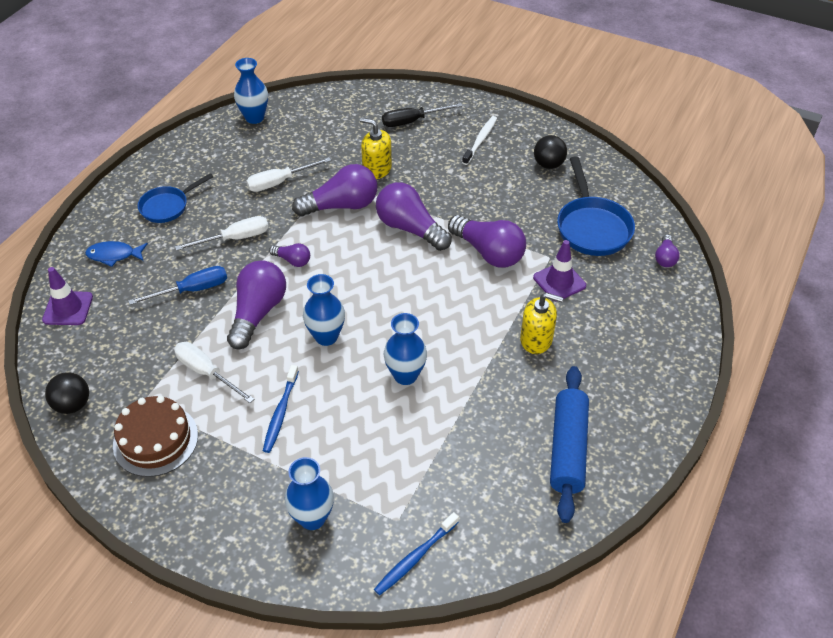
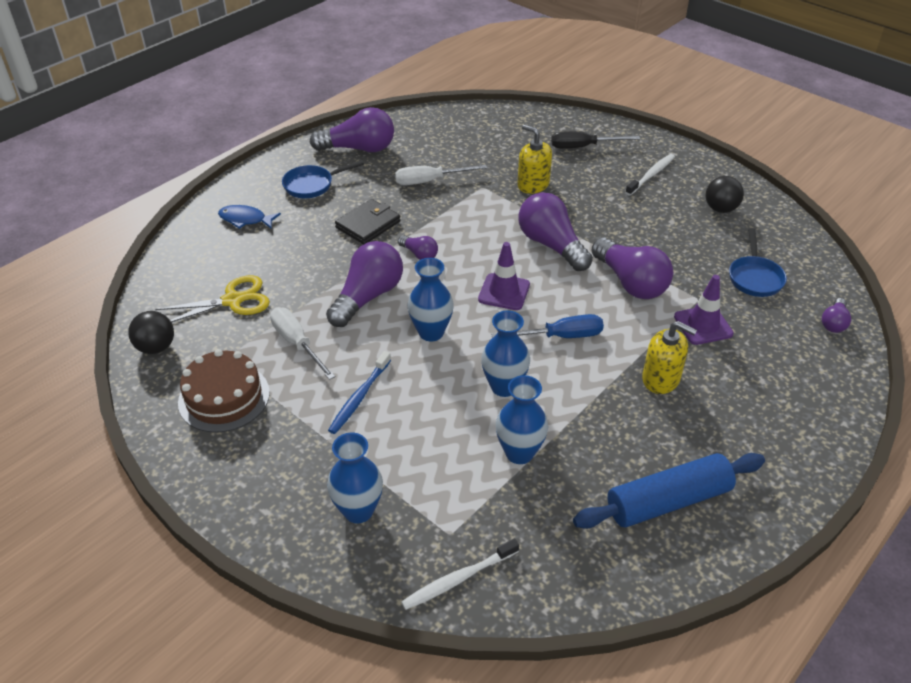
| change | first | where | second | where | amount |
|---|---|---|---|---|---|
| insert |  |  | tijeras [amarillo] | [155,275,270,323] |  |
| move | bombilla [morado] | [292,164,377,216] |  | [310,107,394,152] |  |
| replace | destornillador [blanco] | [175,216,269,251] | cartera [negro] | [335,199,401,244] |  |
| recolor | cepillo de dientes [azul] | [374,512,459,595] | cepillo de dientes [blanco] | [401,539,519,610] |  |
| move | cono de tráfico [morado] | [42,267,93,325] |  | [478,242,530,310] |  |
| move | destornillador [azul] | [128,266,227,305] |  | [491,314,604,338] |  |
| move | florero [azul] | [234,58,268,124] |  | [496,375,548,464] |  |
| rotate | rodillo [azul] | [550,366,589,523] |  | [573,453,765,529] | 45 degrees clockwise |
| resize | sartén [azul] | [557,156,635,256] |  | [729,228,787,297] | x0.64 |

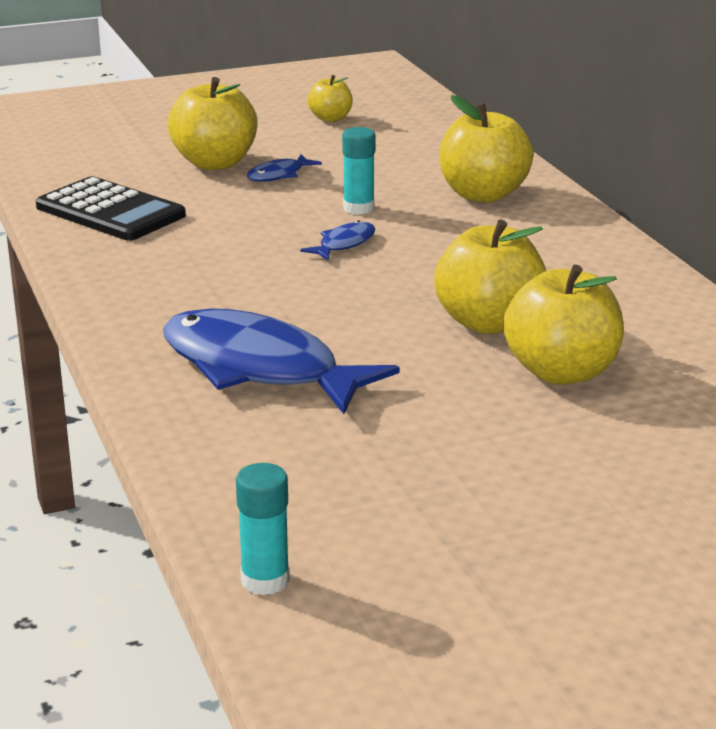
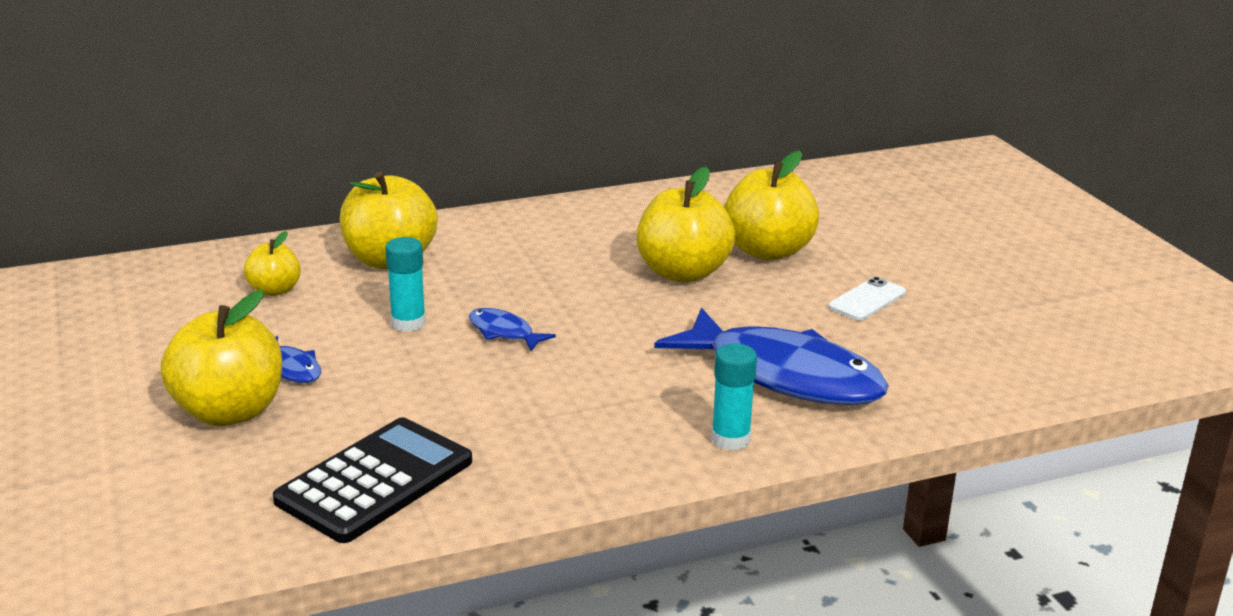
| change | first | where | second | where | amount |
|---|---|---|---|---|---|
| move | manzana [amarillo] | [307,75,353,122] |  | [244,231,301,296] |  |
| rotate | pez [azul] | [163,309,400,414] |  | [654,308,889,405] | 90 degrees counterclockwise |
| move | barra de pegamento [turquesa] | [236,463,290,595] |  | [711,343,757,451] |  |
| insert |  |  | móvil [blanco] | [828,277,906,320] |  |

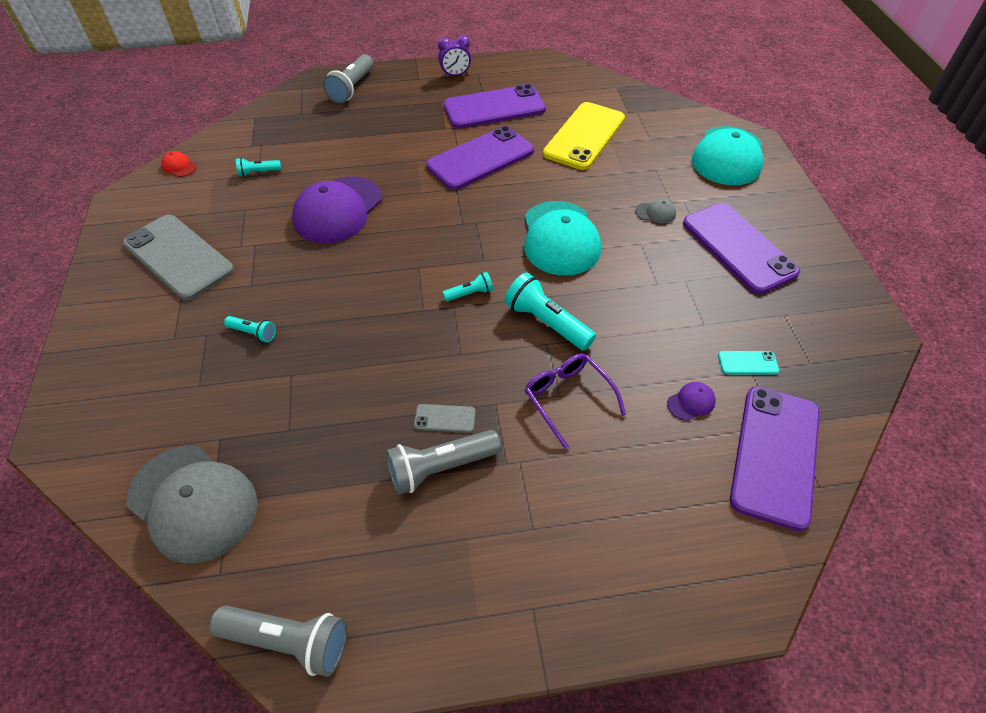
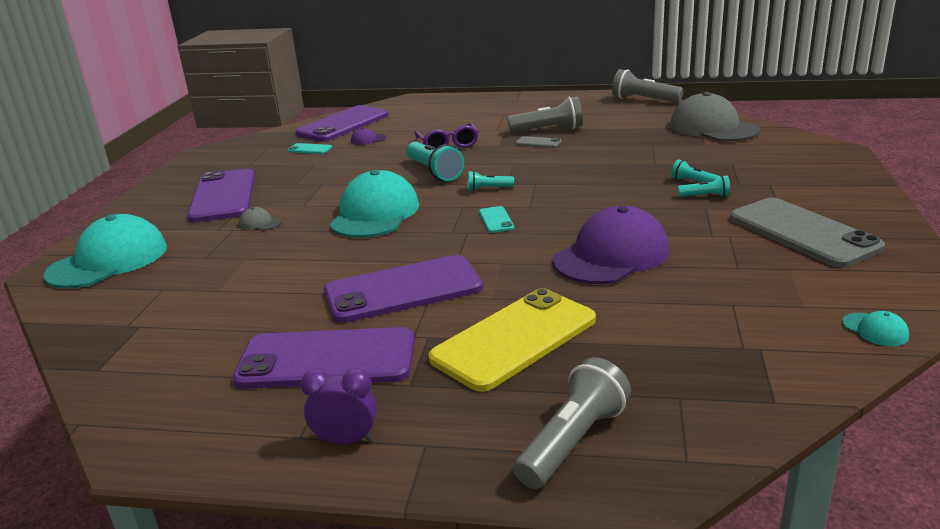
| change | first | where | second | where | amount |
|---|---|---|---|---|---|
| move | móvil [amarillo] | [543,102,625,170] |  | [428,288,596,392] |  |
| insert |  |  | móvil [turquesa] | [479,206,514,233] |  |
| move | lámpara de mano [turquesa] | [236,158,281,176] |  | [678,175,730,197] |  |
| recolor | gorra [rojo] | [161,151,197,177] | gorra [turquesa] | [842,311,909,346] |  |

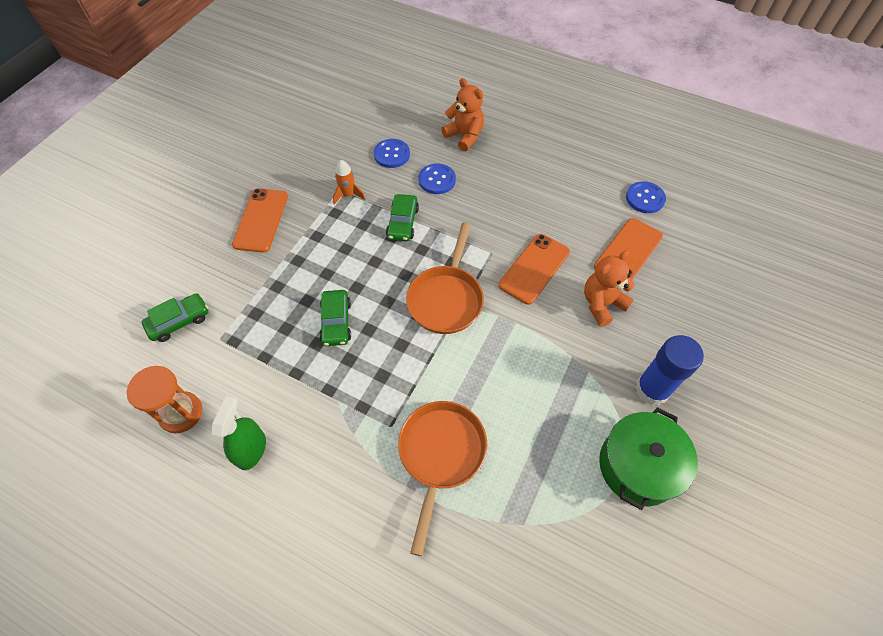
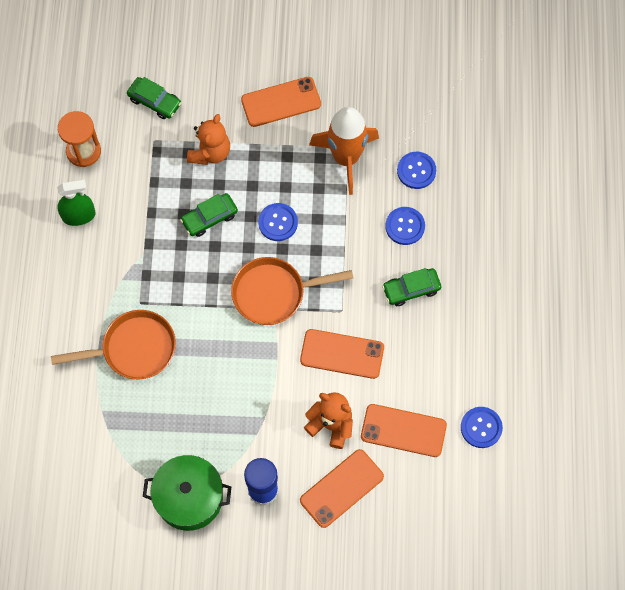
| change | first | where | second | where | amount |
|---|---|---|---|---|---|
| move | osito [naranja] | [441,78,484,151] |  | [187,114,230,165] |  |
| insert |  |  | botón [azul] | [258,203,298,241] |  |
| insert |  |  | móvil [naranja] | [300,449,384,528] |  |
| resize | cohete [naranja] | [333,160,365,205] |  | [309,107,379,195] | x2.16 |
| move | coche [verde] | [386,194,419,241] |  | [382,268,441,306] |  |

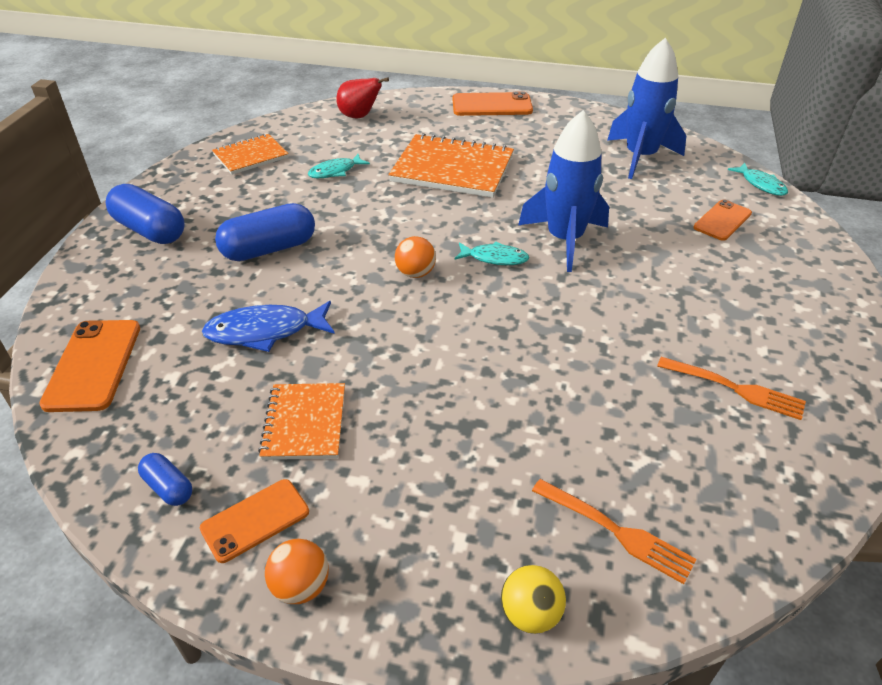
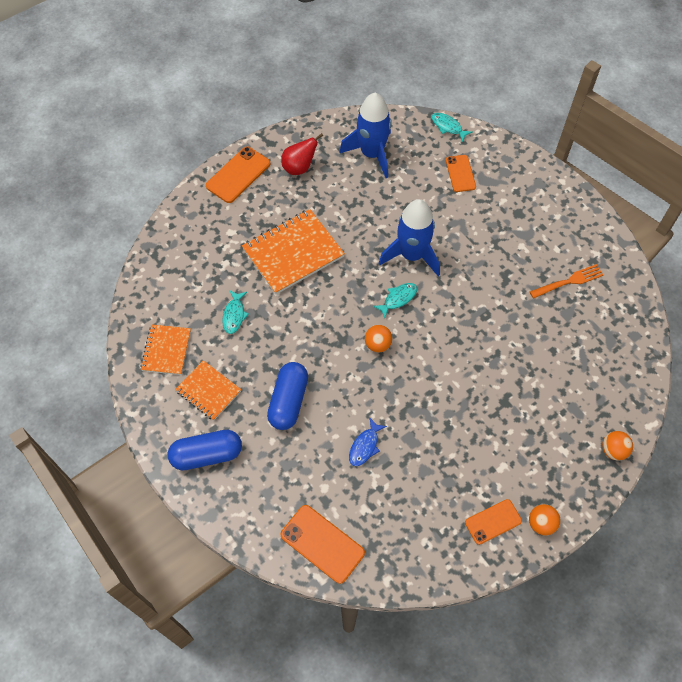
| change | first | where | second | where | amount |
|---|---|---|---|---|---|
| move | cuaderno [naranja] | [258,383,345,460] |  | [175,360,242,420] |  |
| move | pera [rojo] | [337,77,389,118] |  | [281,133,323,175] |  |
| resize | pez [azul] | [202,301,335,352] |  | [349,418,387,466] | x0.64 |
| rotate | pez [turquesa] | [728,163,788,196] |  | [432,113,473,142] | 150 degrees counterclockwise |
| rotate | móvil [naranja] | [200,479,309,563] |  | [465,499,522,545] | 60 degrees clockwise |
| recolor | pelota [amarillo] | [501,565,566,634] | pelota [naranja] | [602,431,633,461] |  |
| delete | cápsula [azul] | [138,453,192,506] |  |  |  |
| delete | tenedor [naranja] | [532,479,697,584] |  |  |  |

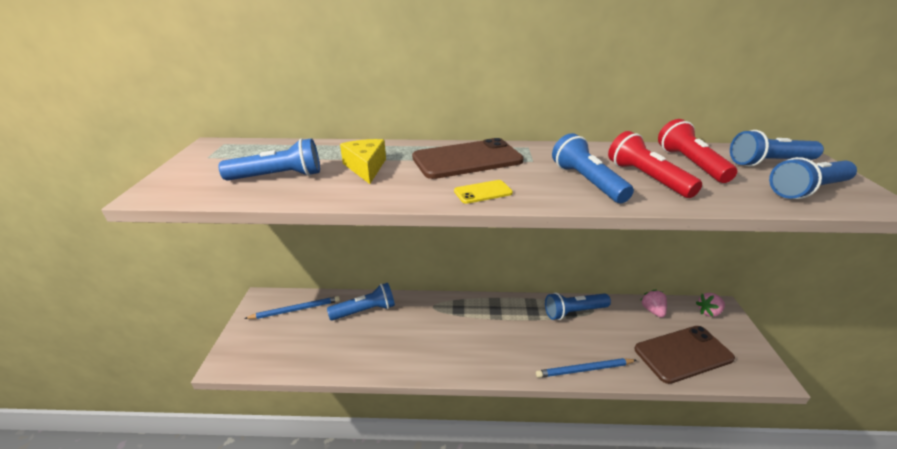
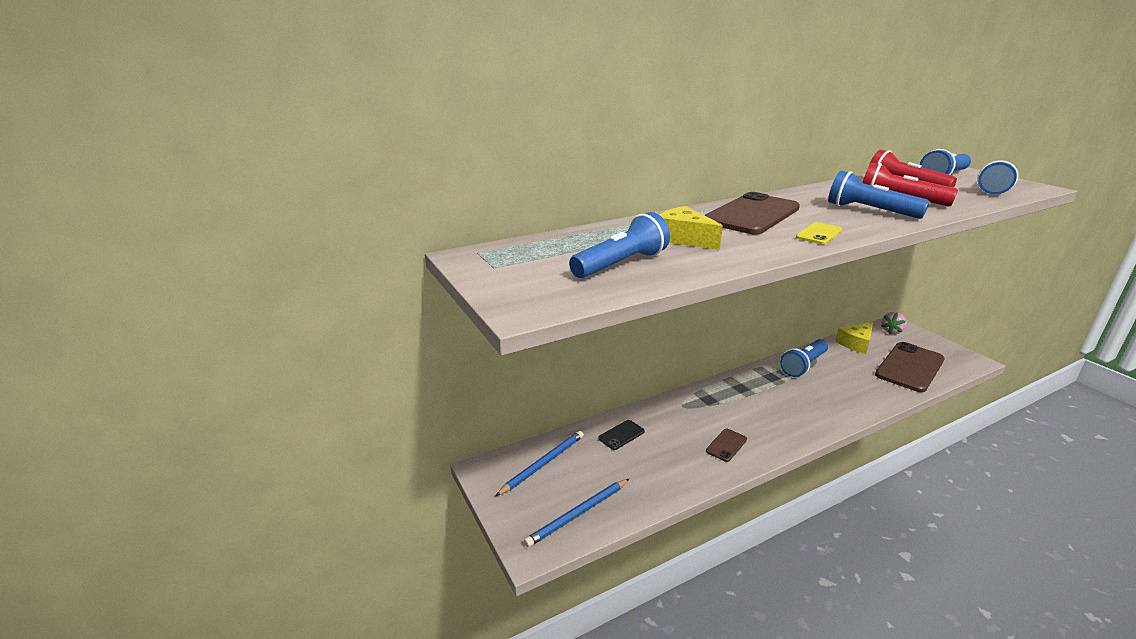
| change | first | where | second | where | amount |
|---|---|---|---|---|---|
| move | lápiz [azul] | [536,358,636,378] |  | [524,479,629,547] |  |
| replace | lámpara de mano [azul] | [327,283,395,321] | móvil [negro] | [598,420,645,450] |  |
| insert |  |  | móvil [marrón] | [706,428,747,462] |  |
| replace | fresa [rosa] | [641,289,667,318] | queso [amarillo] | [835,322,873,354] |  |

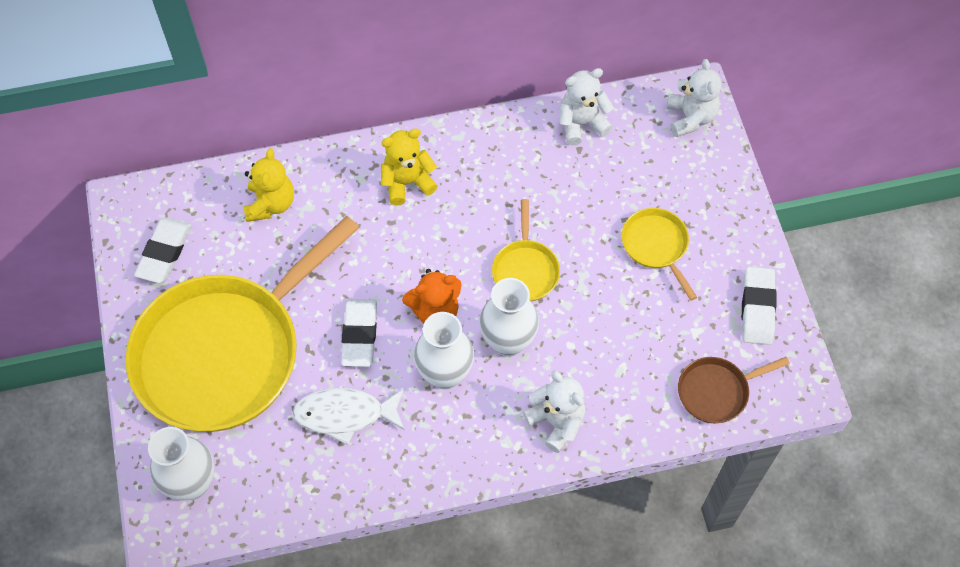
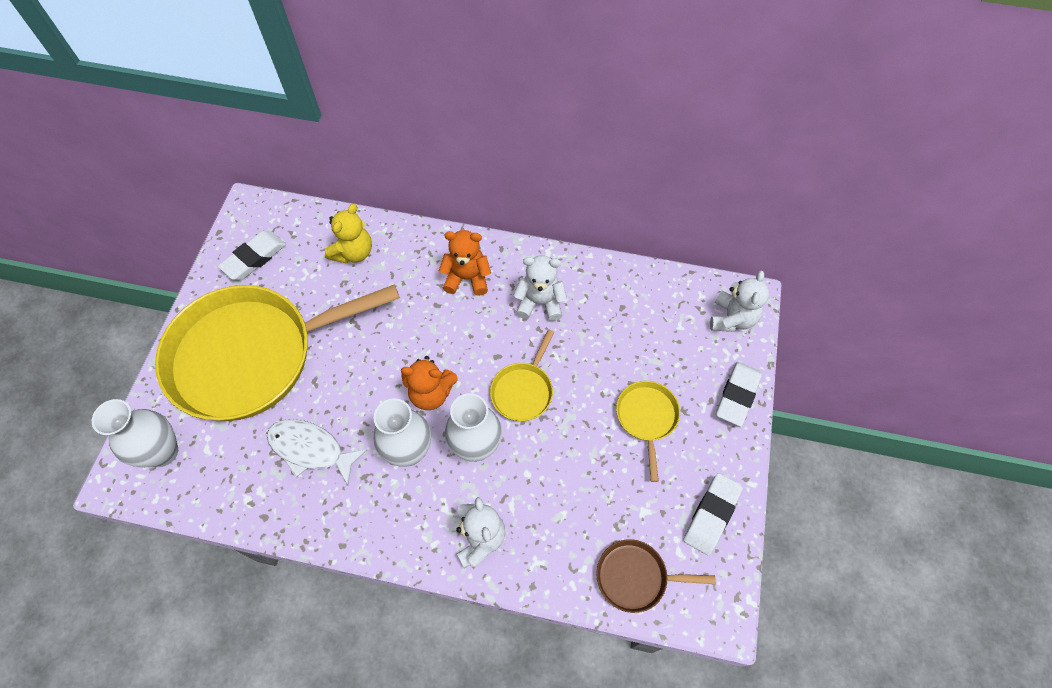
| change | first | where | second | where | amount |
|---|---|---|---|---|---|
| recolor | osito [amarillo] | [381,128,438,206] | osito [naranja] | [439,230,491,296] |  |
| move | osito [blanco] | [560,68,614,145] |  | [513,255,567,321] |  |
| move | goma de borrar [blanco] | [341,299,377,367] |  | [716,362,762,426] |  |

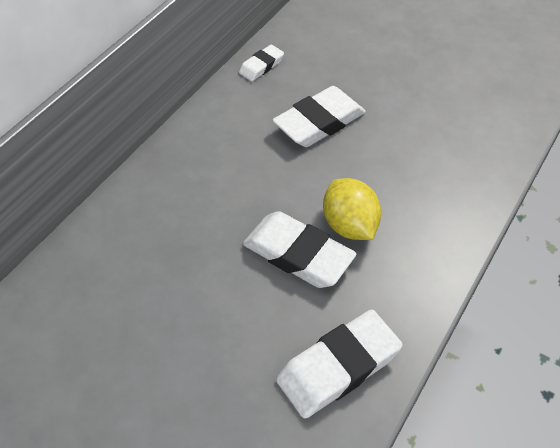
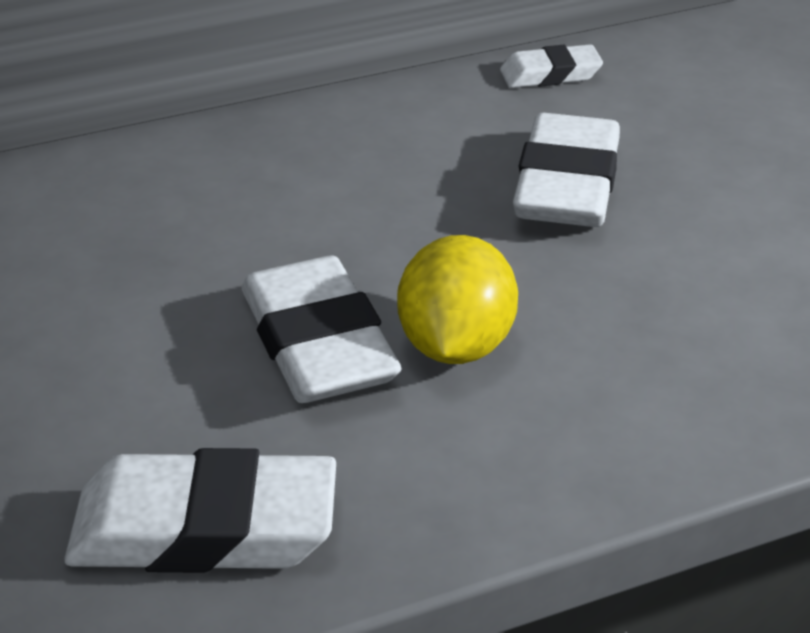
| change | first | where | second | where | amount |
|---|---|---|---|---|---|
| rotate | goma de borrar [blanco] | [272,86,366,147] |  | [513,113,620,227] | 75 degrees counterclockwise |

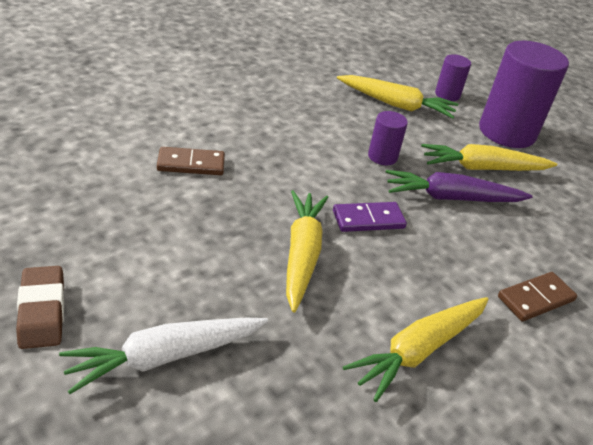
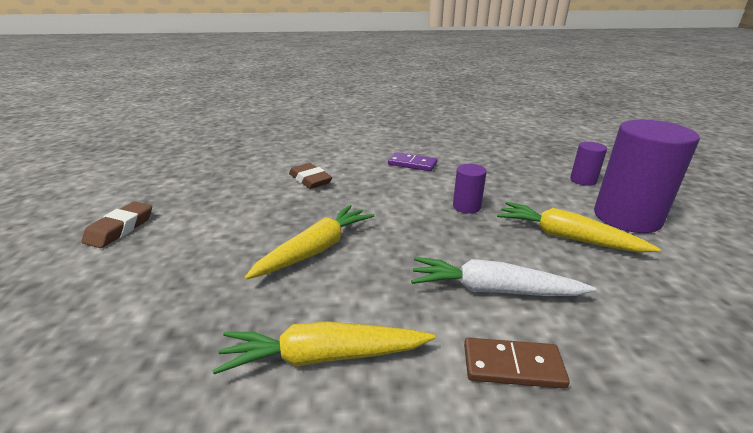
| change | first | where | second | where | amount |
|---|---|---|---|---|---|
| replace | ficha de dominó [marrón] | [157,147,225,175] | goma de borrar [marrón] | [289,163,332,189] |  |
| move | ficha de dominó [morado] | [333,202,407,232] |  | [388,152,437,171] |  |
| move | zanahoria [blanco] | [59,318,268,394] |  | [411,257,596,296] |  |
| delete | zanahoria [amarillo] | [337,75,458,119] |  |  |  |
| delete | zanahoria [morado] | [386,170,533,202] |  |  |  |

